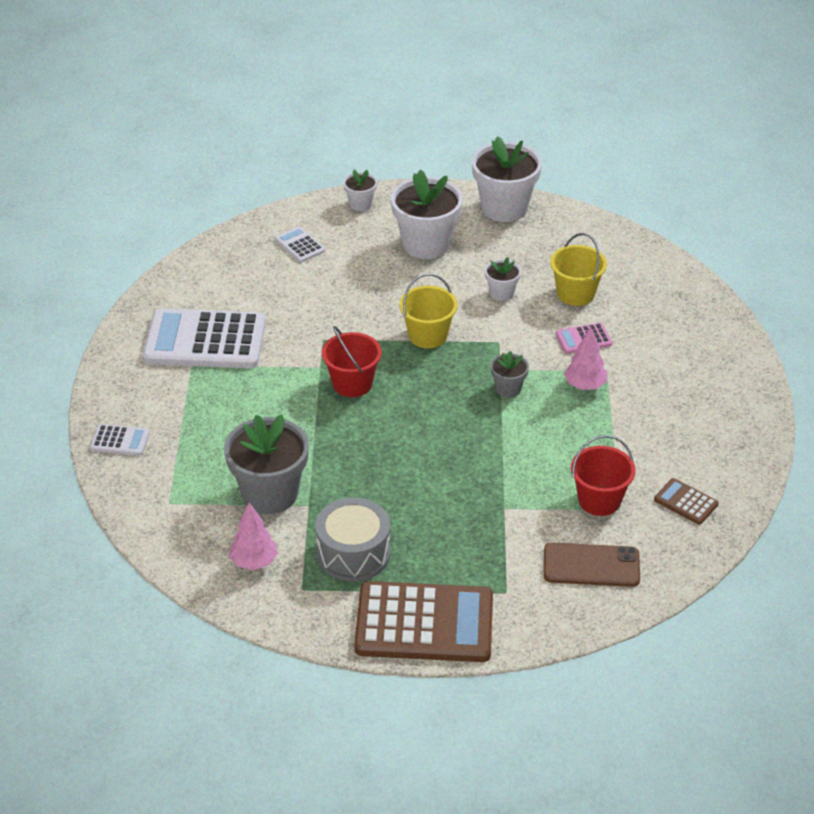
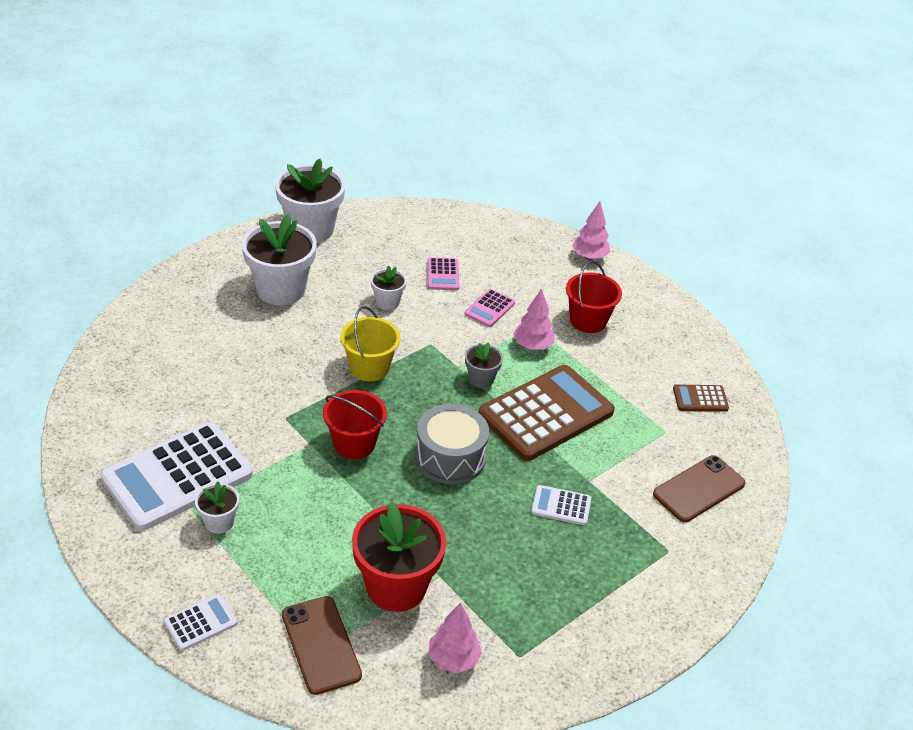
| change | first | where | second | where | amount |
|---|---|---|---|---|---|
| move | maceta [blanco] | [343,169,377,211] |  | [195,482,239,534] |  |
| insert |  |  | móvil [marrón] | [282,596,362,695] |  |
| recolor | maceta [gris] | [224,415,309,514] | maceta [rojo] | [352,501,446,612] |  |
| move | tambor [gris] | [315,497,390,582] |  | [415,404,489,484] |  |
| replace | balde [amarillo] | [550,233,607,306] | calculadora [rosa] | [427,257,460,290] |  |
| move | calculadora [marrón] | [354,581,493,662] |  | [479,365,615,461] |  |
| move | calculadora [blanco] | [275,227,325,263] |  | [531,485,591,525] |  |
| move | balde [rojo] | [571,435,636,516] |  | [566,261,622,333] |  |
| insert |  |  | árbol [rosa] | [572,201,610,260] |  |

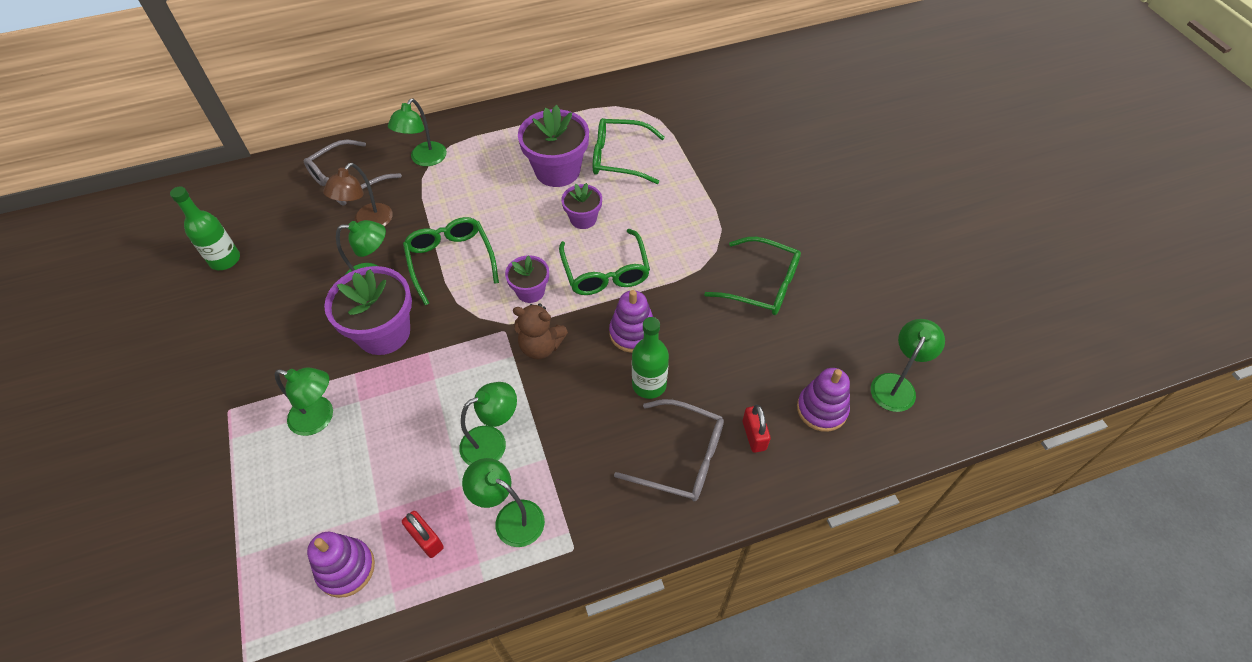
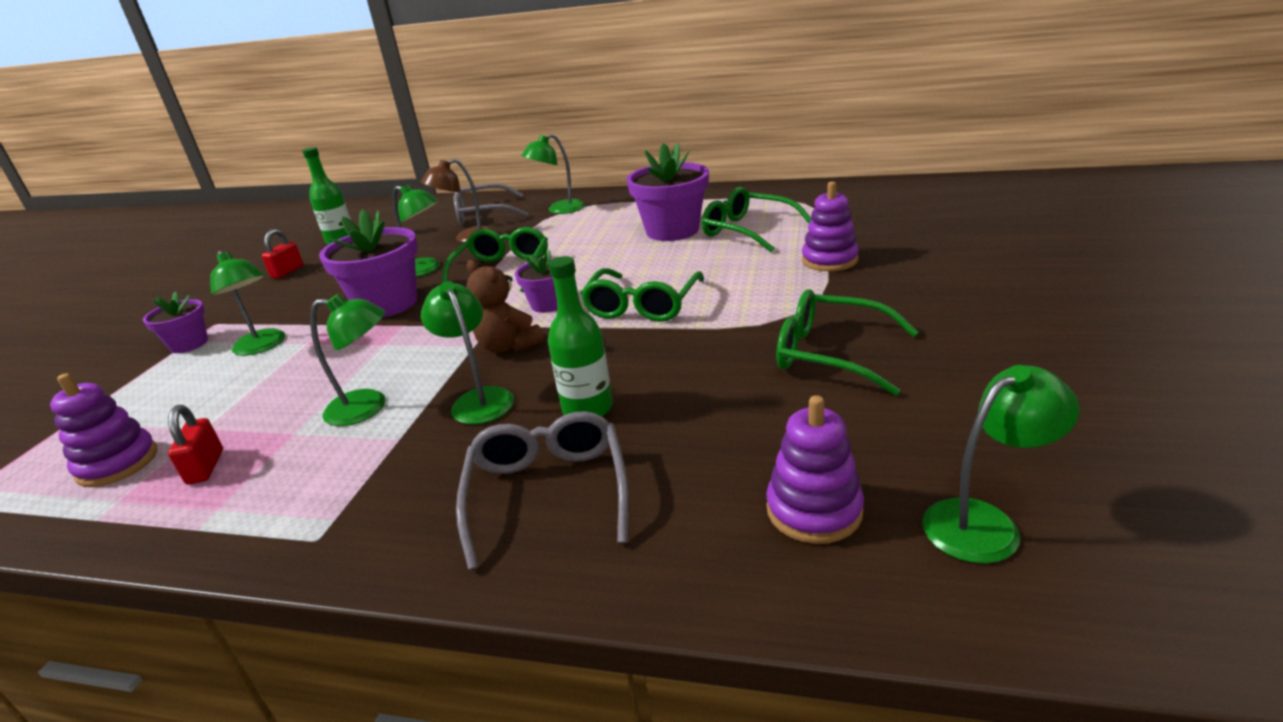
| change | first | where | second | where | amount |
|---|---|---|---|---|---|
| move | maceta [morado] | [561,183,602,229] |  | [143,291,208,353] |  |
| move | candado [rojo] | [743,405,771,453] |  | [262,229,303,278] |  |
| move | lámpara [verde] | [462,458,545,547] |  | [421,281,514,424] |  |
| rotate | gafas [gris] | [614,399,724,501] |  | [456,411,629,570] | 150 degrees counterclockwise |
| rotate | gafas [verde] | [704,237,801,315] |  | [776,289,918,396] | 150 degrees clockwise |
| move | juguete apilable [morado] | [609,290,653,353] |  | [802,181,859,271] |  |

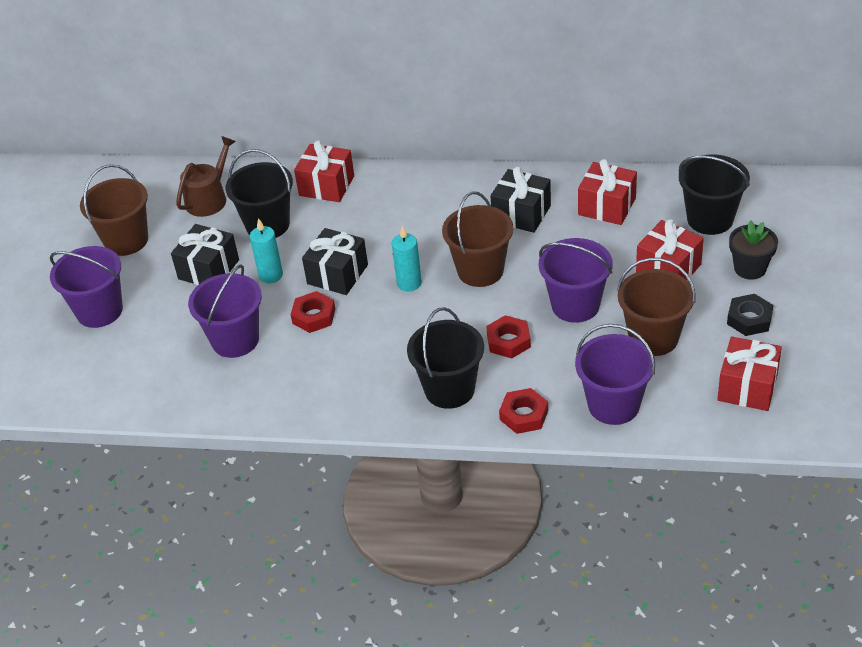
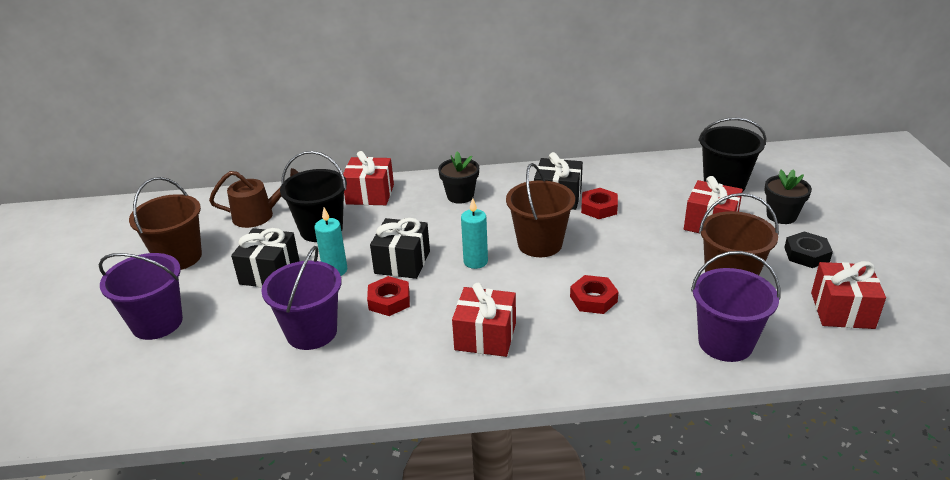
| change | first | where | second | where | amount |
|---|---|---|---|---|---|
| rotate | regadera [marrón] | [176,136,236,217] |  | [209,168,299,228] | 60 degrees clockwise |
| insert |  |  | maceta [negro] | [438,151,479,204] |  |
| move | regalo [rojo] | [578,159,637,225] |  | [452,283,516,357] |  |
| move | tuerca [rojo] | [499,388,548,434] |  | [581,188,618,219] |  |
| delete | balde [negro] | [407,307,484,409] |  |  |  |
| delete | balde [morado] | [539,238,613,323] |  |  |  |

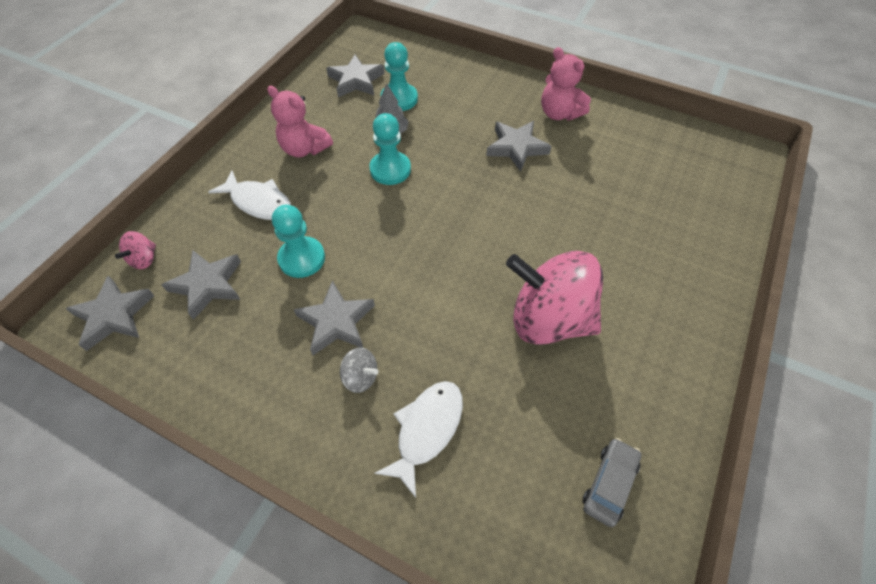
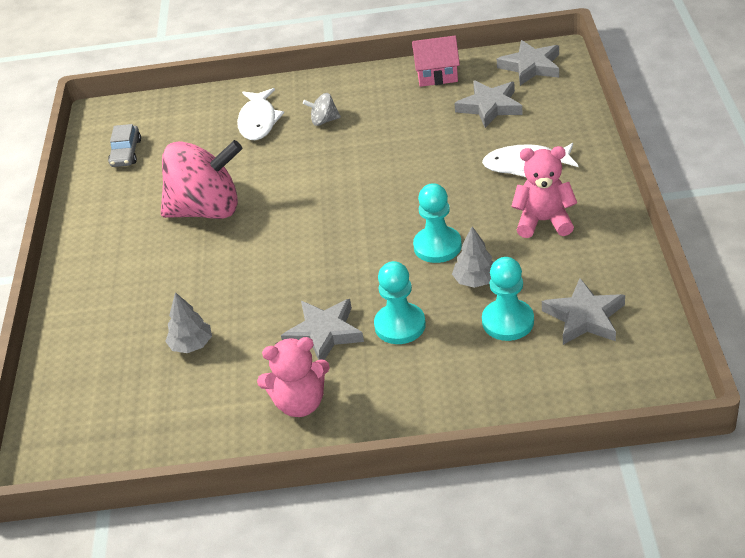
| change | first | where | second | where | amount |
|---|---|---|---|---|---|
| insert |  |  | árbol [gris] | [165,292,212,353] |  |
| rotate | osito [rosa] | [541,47,591,121] |  | [257,337,330,417] | 150 degrees clockwise |
| move | peón [turquesa] | [272,205,325,278] |  | [374,261,426,344] |  |
| insert |  |  | casa [rosa] | [412,36,460,87] |  |
| delete | peonza [rosa] | [115,231,156,269] |  |  |  |
| delete | estrella [gris] | [294,281,375,355] |  |  |  |

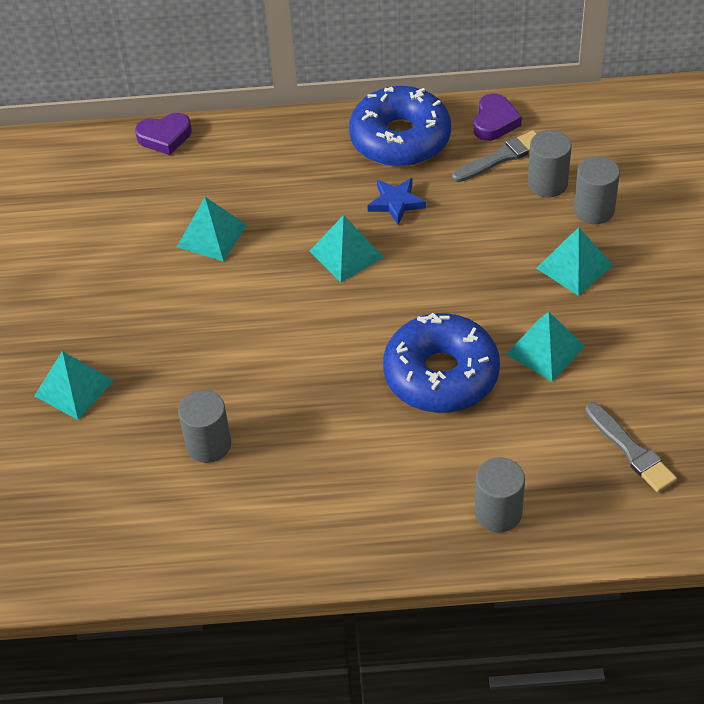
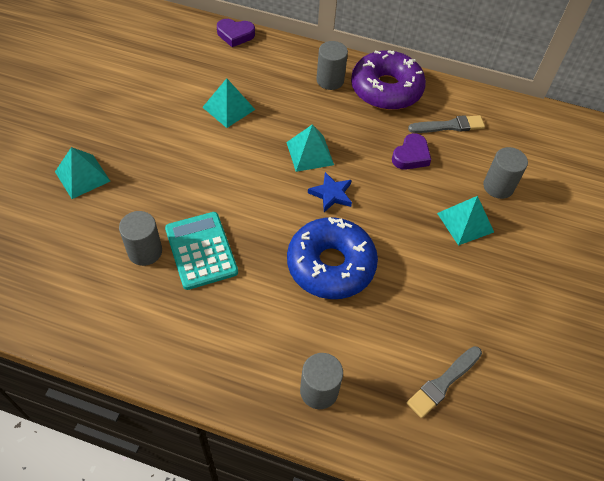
| change | first | where | second | where | amount |
|---|---|---|---|---|---|
| insert |  |  | calculadora [turquesa] | [165,212,238,290] |  |
| move | estrella [azul] | [367,178,426,225] |  | [308,172,352,212] |  |
| move | cilindro [gris] | [528,130,572,198] |  | [316,41,348,90] |  |
| recolor | rosquilla [azul] | [349,86,451,167] | rosquilla [morado] | [351,50,426,110] |  |
| move | corazón [morado] | [474,93,522,141] |  | [392,133,431,170] |  |
| rotate | pincel [gris] | [585,402,677,493] |  | [407,346,482,418] | 60 degrees clockwise |
| delete | pirámide [turquesa] | [506,312,585,382] |  |  |  |

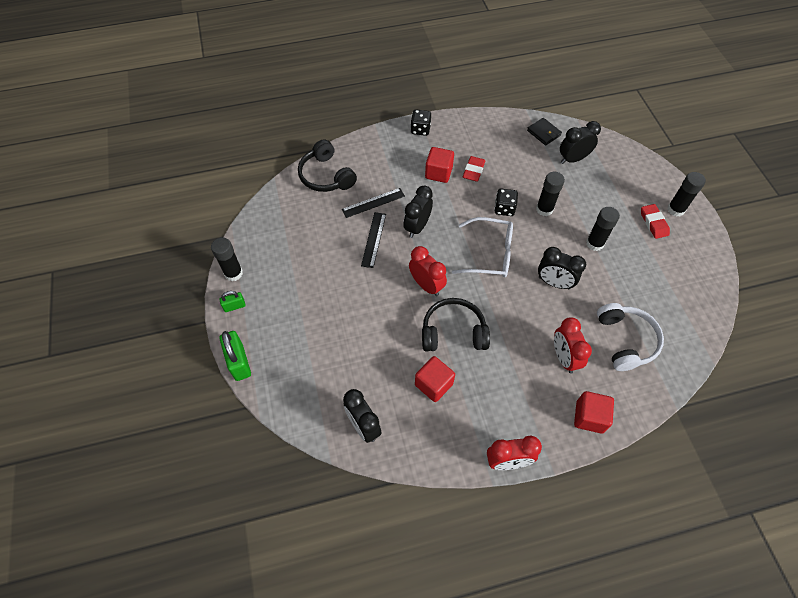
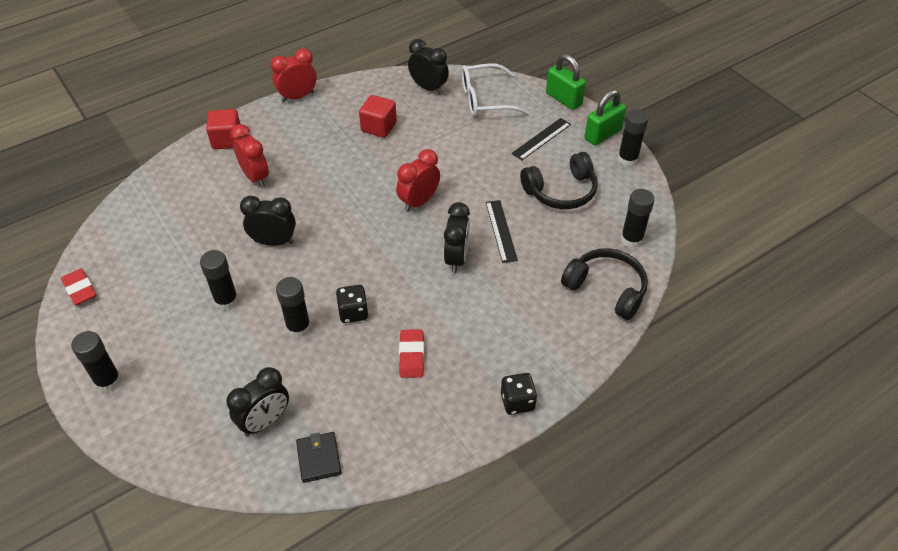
| change | first | where | second | where | amount |
|---|---|---|---|---|---|
| move | goma de borrar [rojo] | [641,204,670,239] |  | [61,269,96,305] |  |
| rotate | cartera [negro] | [527,118,562,145] |  | [296,432,341,483] | 45 degrees clockwise |
| rotate | despertador [rojo] | [409,246,447,296] |  | [396,149,440,212] | 105 degrees clockwise |
| move | gafas [blanco] | [452,217,513,277] |  | [462,63,530,117] |  |
| move | regla [negro] | [342,188,405,218] |  | [511,118,571,160] |  |
| move | auriculares [negro] | [422,298,490,352] |  | [520,152,598,209] |  |
| resize | candado [verde] | [220,291,246,312] |  | [584,90,626,146] | x1.78 |
| insert |  |  | barra de pegamento [negro] | [621,189,655,248] |  |
| delete | cubo [rojo] | [425,147,454,183] |  |  |  |
| delete | auriculares [blanco] | [597,303,664,371] |  |  |  |

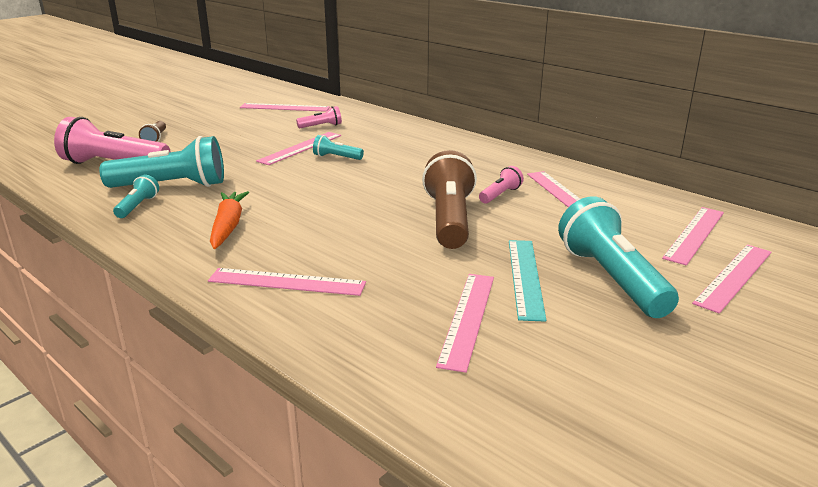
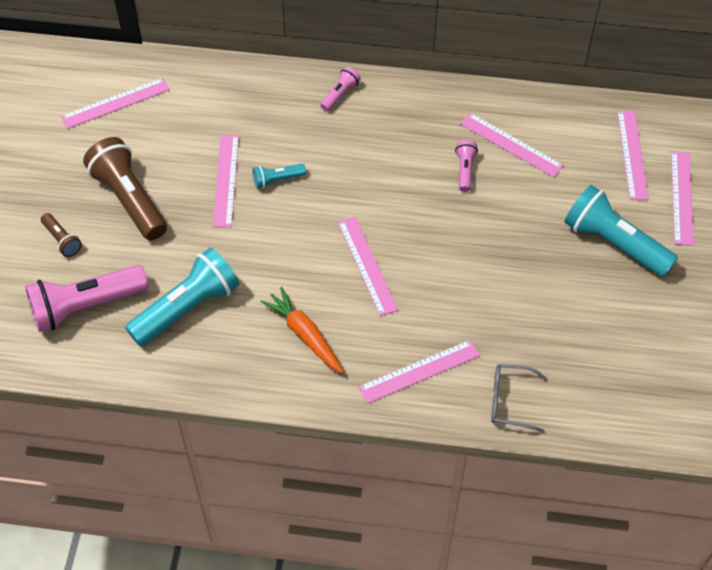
| change | first | where | second | where | amount |
|---|---|---|---|---|---|
| move | lámpara de mano [marrón] | [422,150,477,249] |  | [83,137,167,240] |  |
| move | lámpara de mano [rosa] | [296,106,342,128] |  | [320,67,361,111] |  |
| move | regla [rosa] | [436,274,494,373] |  | [338,217,398,316] |  |
| insert |  |  | gafas [gris] | [491,364,548,432] |  |
| delete | lámpara de mano [turquesa] | [113,175,159,218] |  |  |  |
| delete | regla [turquesa] | [509,240,547,322] |  |  |  |

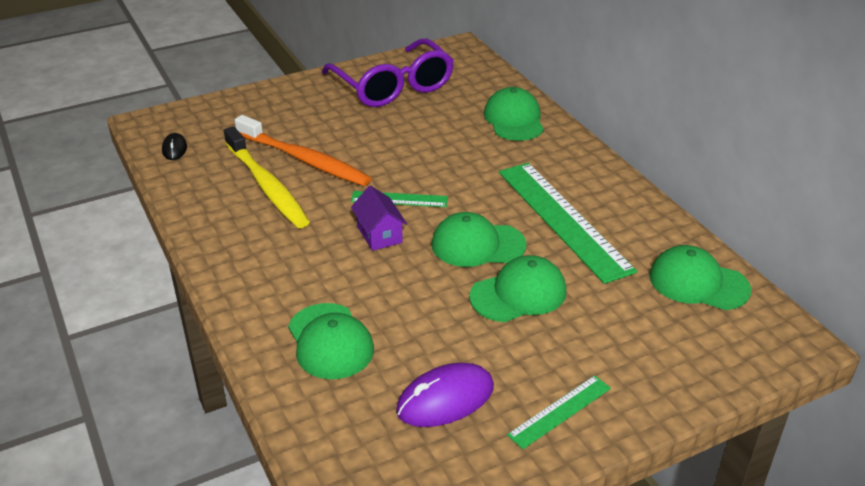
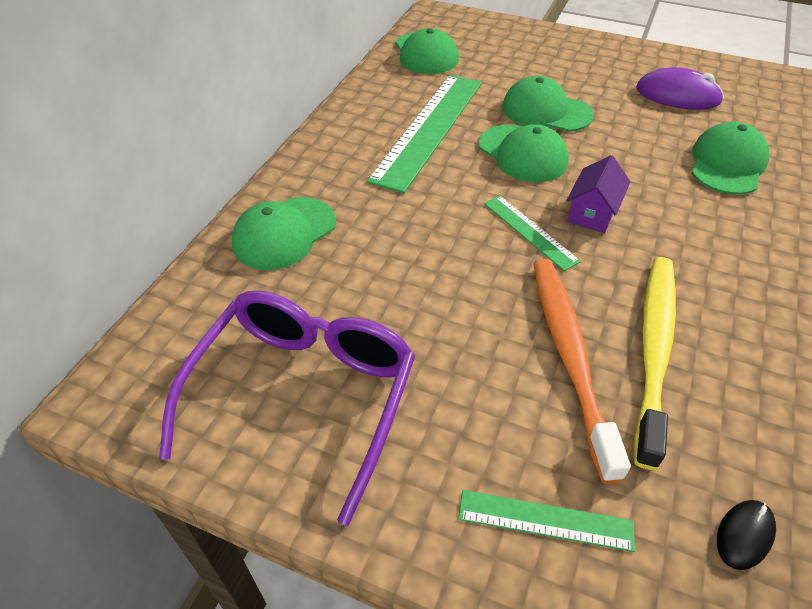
| change | first | where | second | where | amount |
|---|---|---|---|---|---|
| move | regla [verde] | [507,375,611,449] |  | [458,490,635,552] |  |

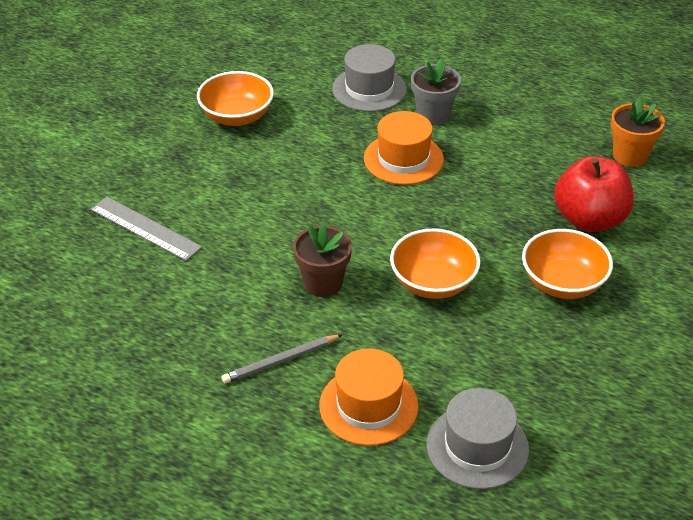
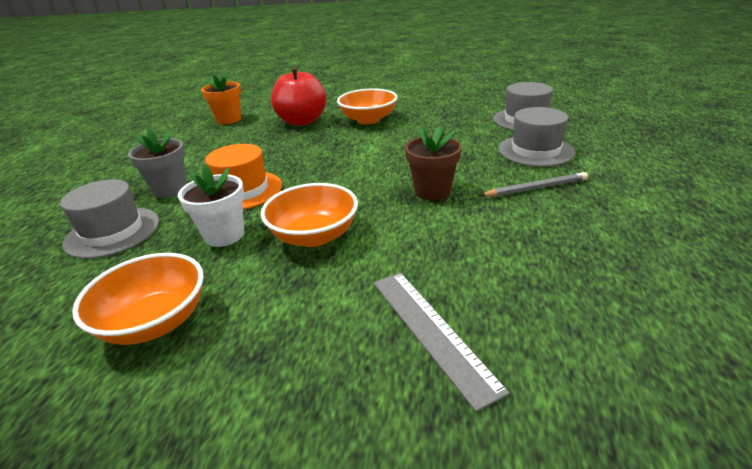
| change | first | where | second | where | amount |
|---|---|---|---|---|---|
| insert |  |  | maceta [blanco] | [178,164,244,247] |  |
| move | cuenco [naranja] | [390,229,481,299] |  | [261,183,358,247] |  |
| rotate | regla [gris] | [90,197,202,261] |  | [374,272,510,412] | 45 degrees counterclockwise |
| rotate | lápiz [gris] | [222,334,343,384] |  | [480,172,588,197] | 60 degrees counterclockwise |
| recolor | sombrero [naranja] | [319,349,419,446] | sombrero [gris] | [498,107,575,167] |  |

